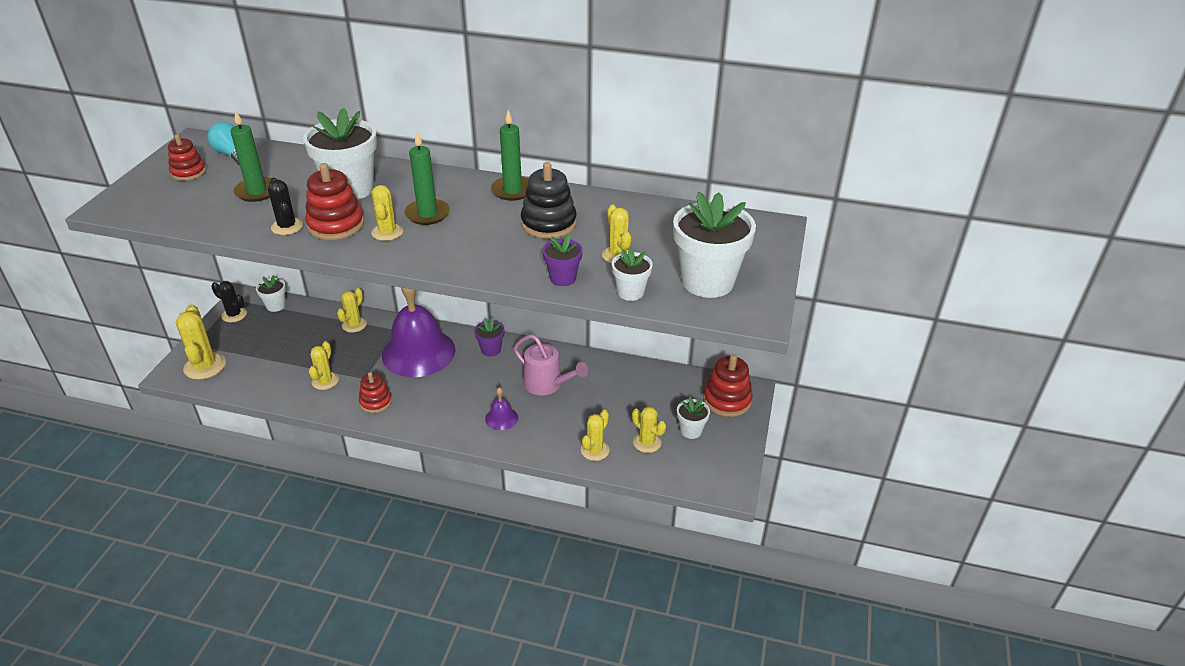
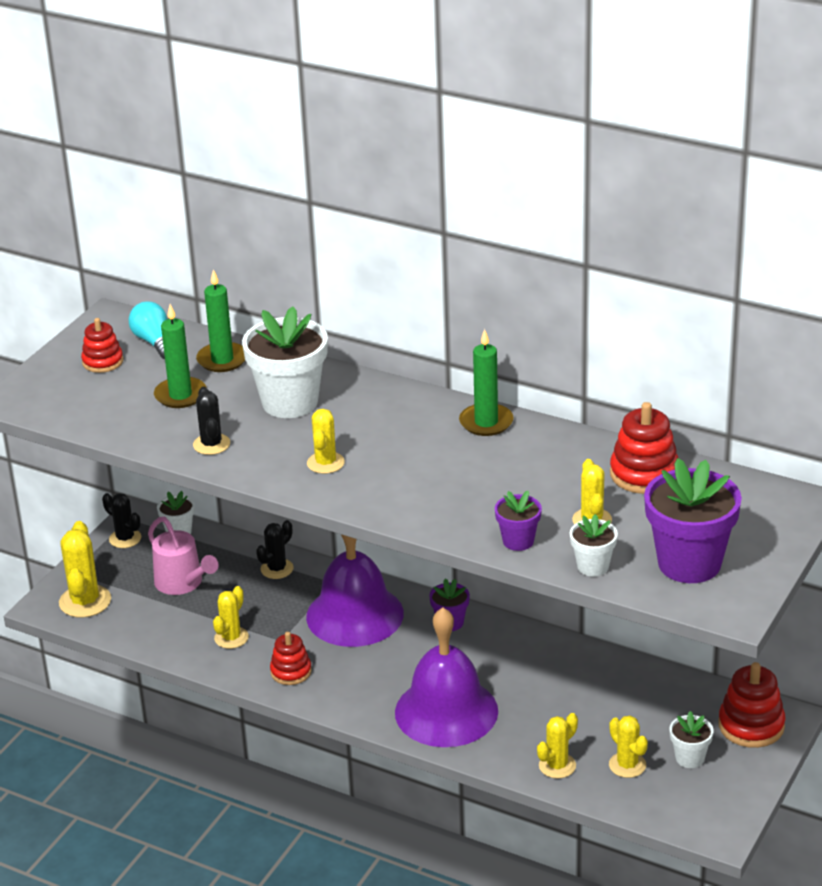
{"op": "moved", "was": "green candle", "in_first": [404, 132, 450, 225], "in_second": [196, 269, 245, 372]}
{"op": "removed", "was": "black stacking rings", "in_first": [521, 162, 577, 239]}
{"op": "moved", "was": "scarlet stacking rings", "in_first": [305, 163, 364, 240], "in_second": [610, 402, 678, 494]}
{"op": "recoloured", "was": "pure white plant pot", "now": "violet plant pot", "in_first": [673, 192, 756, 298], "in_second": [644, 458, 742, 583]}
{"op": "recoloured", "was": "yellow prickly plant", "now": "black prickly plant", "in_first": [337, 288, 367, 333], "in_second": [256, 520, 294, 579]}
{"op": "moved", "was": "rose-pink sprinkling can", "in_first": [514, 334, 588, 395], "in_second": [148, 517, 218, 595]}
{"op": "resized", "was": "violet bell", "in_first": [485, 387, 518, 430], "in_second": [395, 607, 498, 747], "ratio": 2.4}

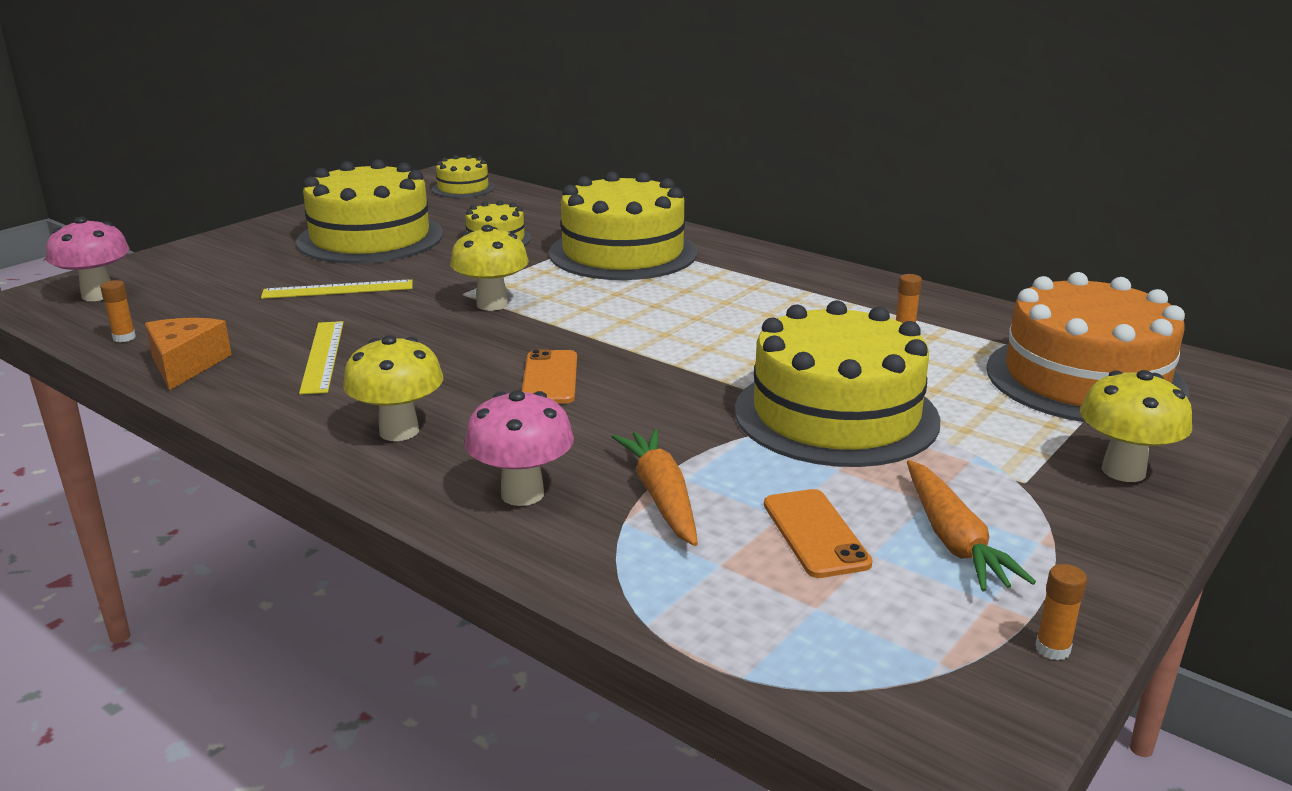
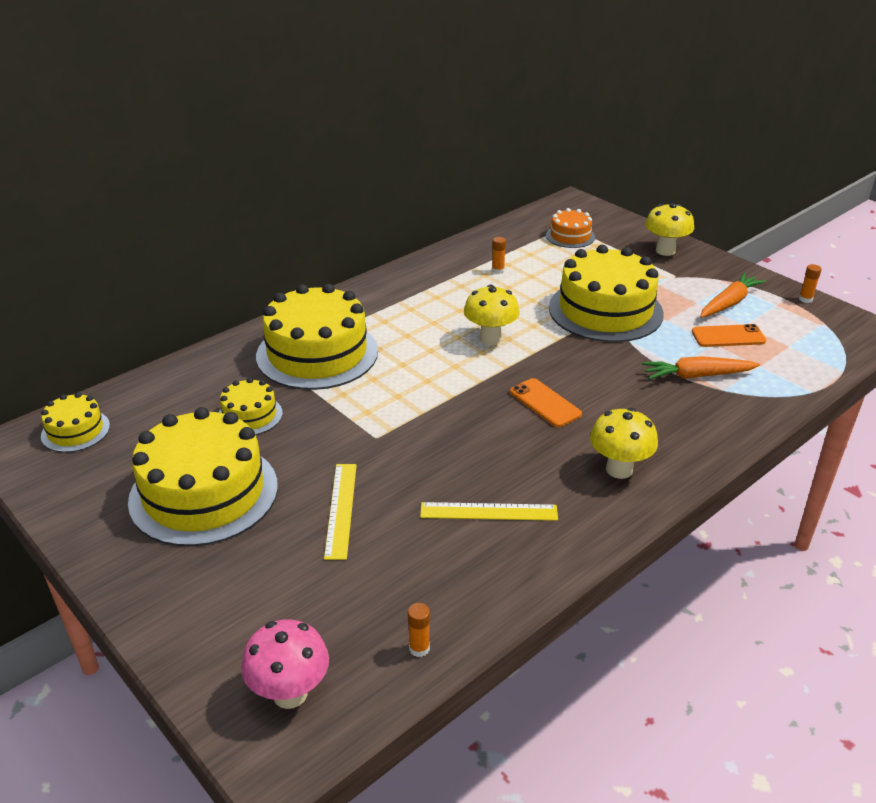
{"op": "moved", "was": "yellow toadstool", "in_first": [450, 225, 528, 311], "in_second": [464, 285, 520, 345]}
{"op": "resized", "was": "bright orange cake", "in_first": [986, 272, 1189, 423], "in_second": [546, 208, 595, 248], "ratio": 0.49}
{"op": "removed", "was": "bright orange cheese", "in_first": [145, 318, 232, 390]}
{"op": "turned", "was": "bright orange smartphone", "in_first": [522, 349, 577, 404], "in_second": [510, 378, 582, 427], "clockwise": 45}
{"op": "removed", "was": "rose-pink toadstool", "in_first": [465, 390, 574, 506]}
{"op": "turned", "was": "bright orange root vegetable", "in_first": [907, 460, 1036, 592], "in_second": [700, 273, 766, 318], "clockwise": -45}

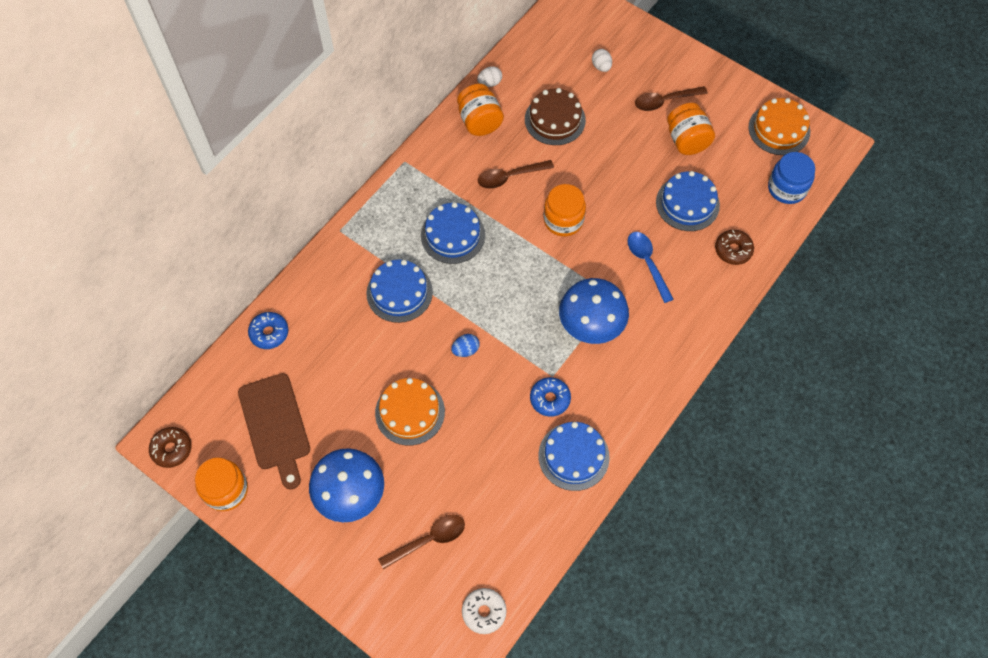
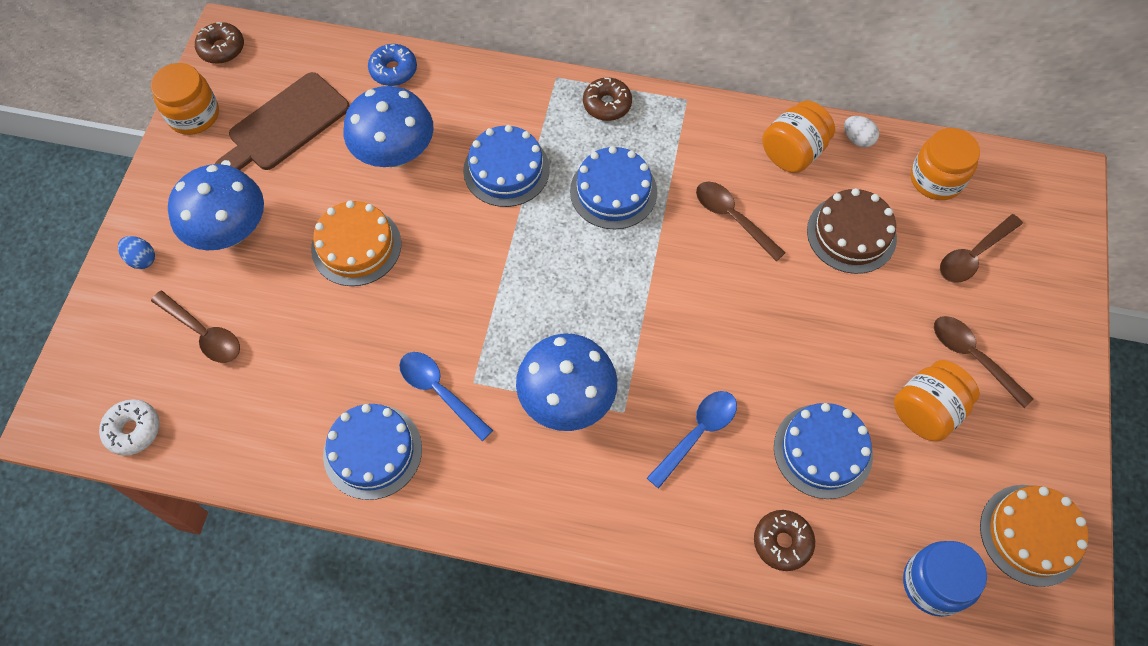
{"op": "replaced", "was": "pure white egg shape", "now": "brown teaspoon", "in_first": [592, 49, 612, 72], "in_second": [940, 214, 1023, 283]}
{"op": "moved", "was": "bright orange jam jar", "in_first": [544, 184, 586, 236], "in_second": [911, 128, 980, 200]}
{"op": "moved", "was": "cobalt egg shape", "in_first": [451, 334, 480, 357], "in_second": [118, 236, 155, 269]}
{"op": "replaced", "was": "cobalt donut", "now": "cobalt teaspoon", "in_first": [530, 377, 571, 417], "in_second": [399, 352, 493, 441]}
{"op": "added", "now": "brown donut", "in_second": [583, 77, 632, 121]}
{"op": "added", "now": "cobalt toadstool", "in_second": [344, 86, 434, 167]}

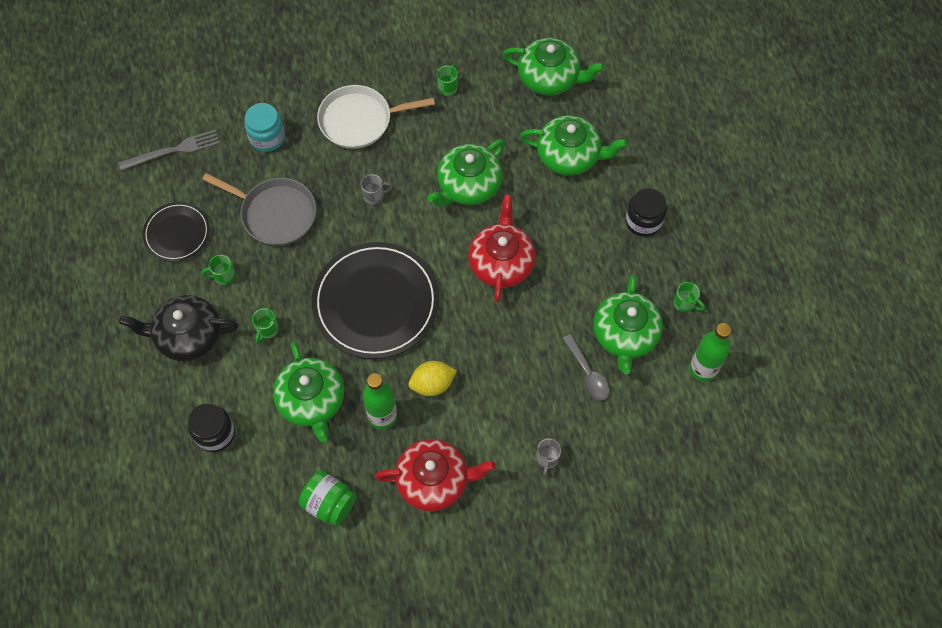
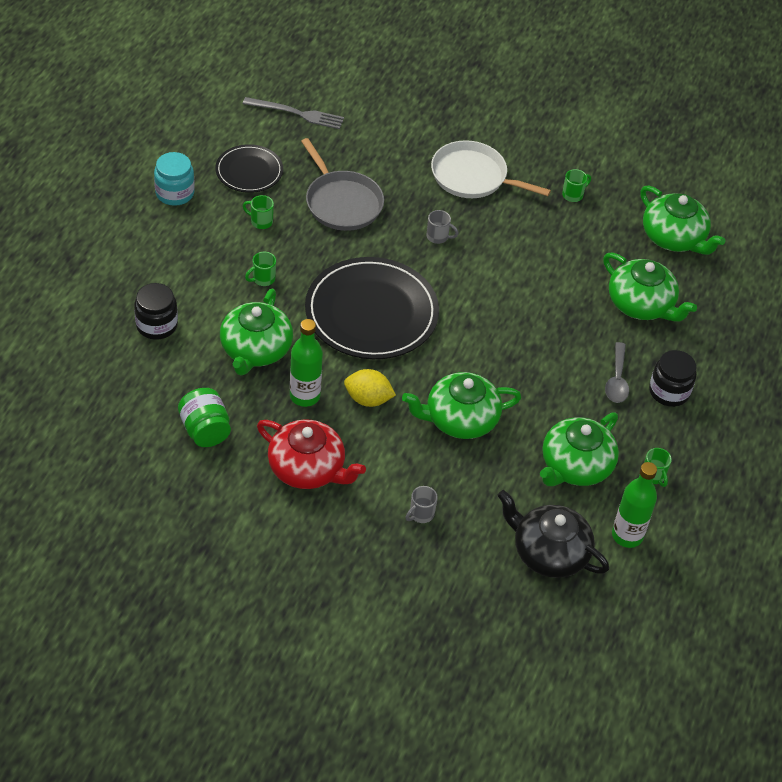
{"op": "moved", "was": "aqua jam jar", "in_first": [244, 103, 285, 152], "in_second": [154, 152, 195, 206]}
{"op": "moved", "was": "green teapot", "in_first": [427, 139, 505, 207], "in_second": [402, 372, 521, 439]}
{"op": "removed", "was": "scarlet teapot", "in_first": [468, 195, 536, 302]}
{"op": "moved", "was": "black teapot", "in_first": [119, 295, 238, 361], "in_second": [497, 490, 609, 578]}
{"op": "moved", "was": "ash-grey teaspoon", "in_first": [563, 334, 609, 400], "in_second": [605, 342, 629, 403]}

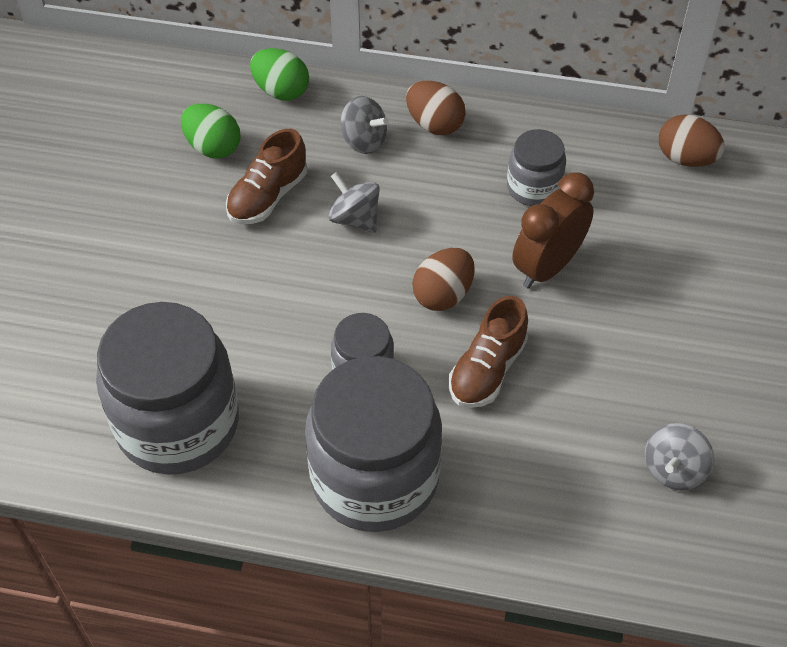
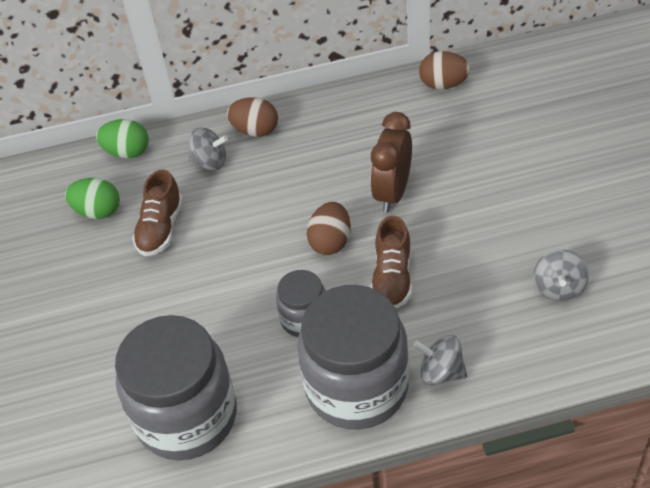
{"op": "removed", "was": "ash-grey jam jar", "in_first": [507, 129, 566, 206]}
{"op": "moved", "was": "ash-grey toy top", "in_first": [329, 172, 380, 233], "in_second": [413, 335, 467, 385]}

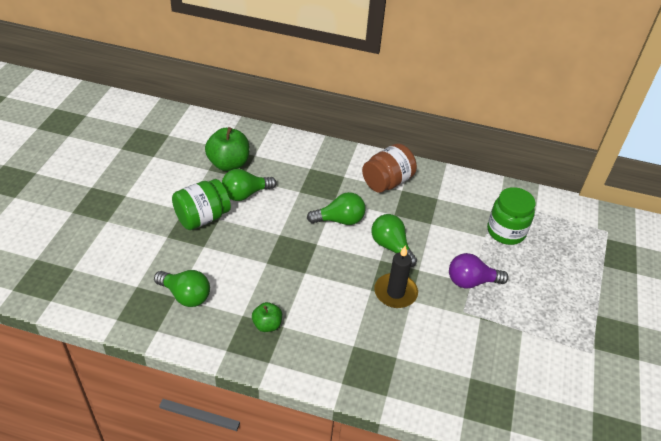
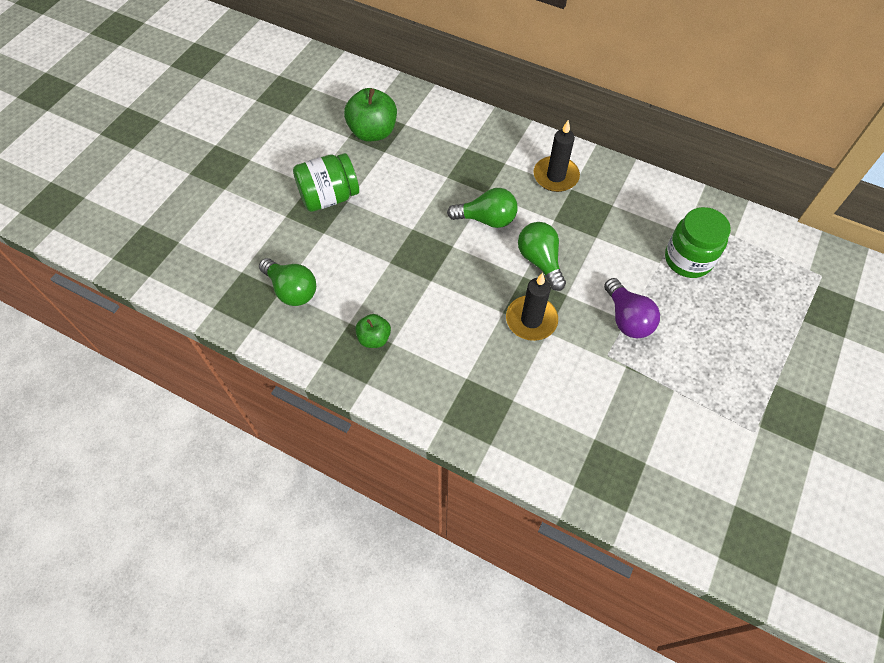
{"op": "replaced", "was": "brown jam jar", "now": "black candle", "in_first": [362, 143, 417, 193], "in_second": [533, 120, 580, 192]}
{"op": "removed", "was": "green bulb", "in_first": [222, 169, 277, 201]}
{"op": "turned", "was": "violet bulb", "in_first": [449, 253, 509, 289], "in_second": [604, 278, 660, 338], "clockwise": -120}

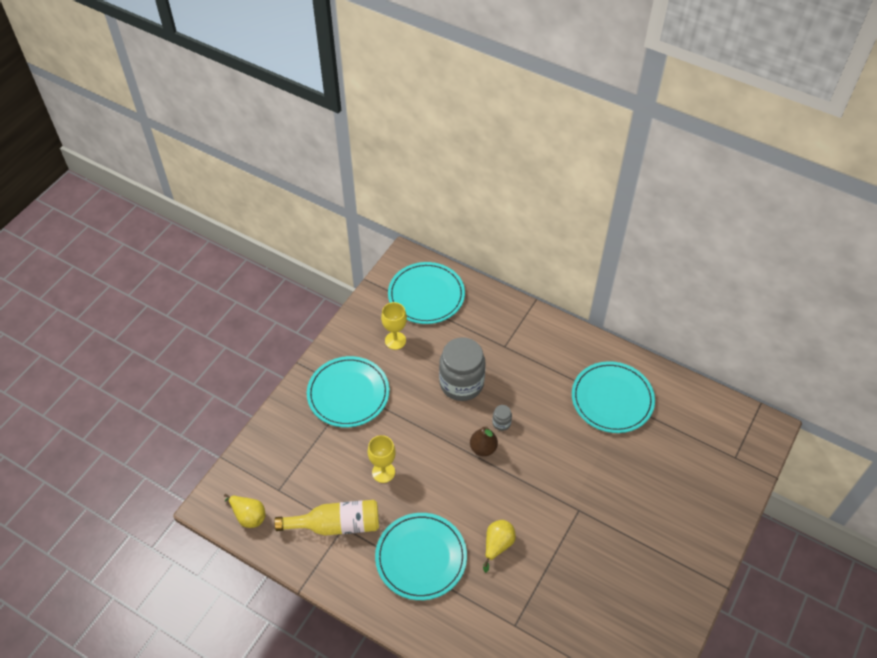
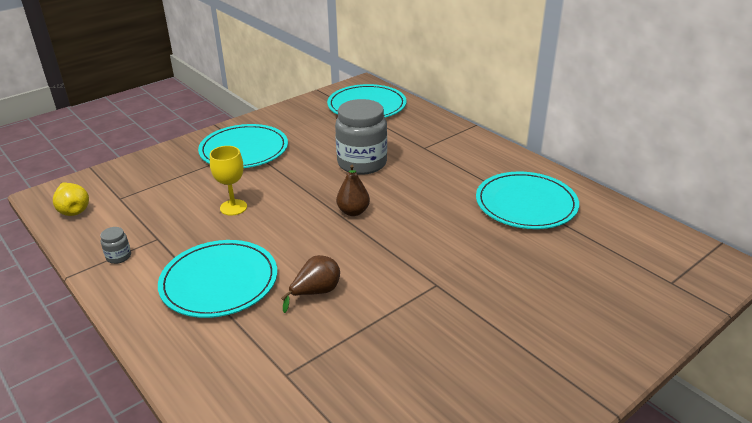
{"op": "removed", "was": "yellow goblet", "in_first": [381, 302, 407, 350]}
{"op": "moved", "was": "ash-grey jam jar", "in_first": [492, 405, 512, 431], "in_second": [100, 227, 131, 264]}
{"op": "removed", "was": "yellow flask", "in_first": [275, 500, 379, 536]}
{"op": "recoloured", "was": "yellow pear", "now": "brown pear", "in_first": [483, 520, 516, 573], "in_second": [281, 255, 340, 313]}

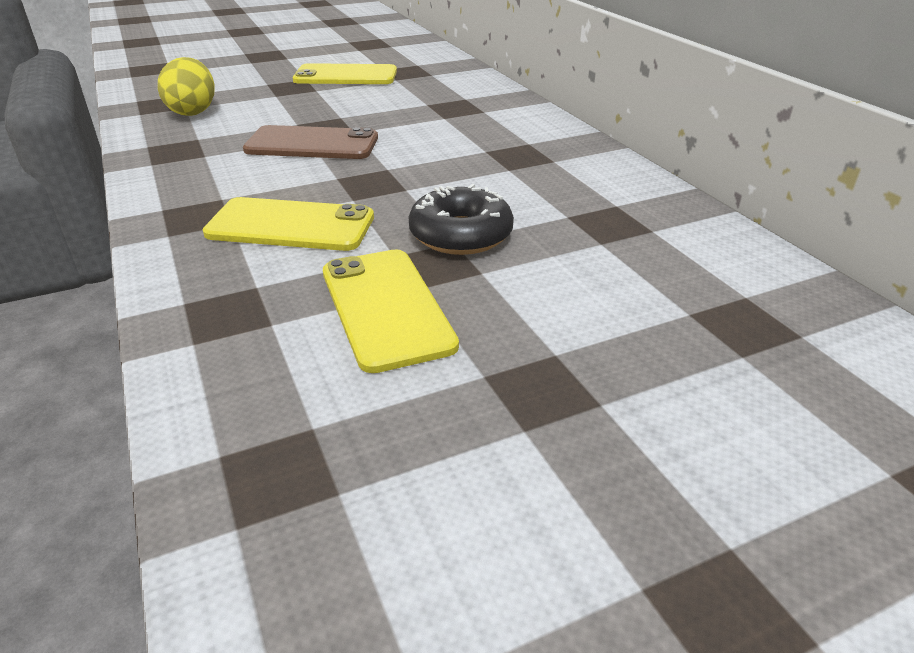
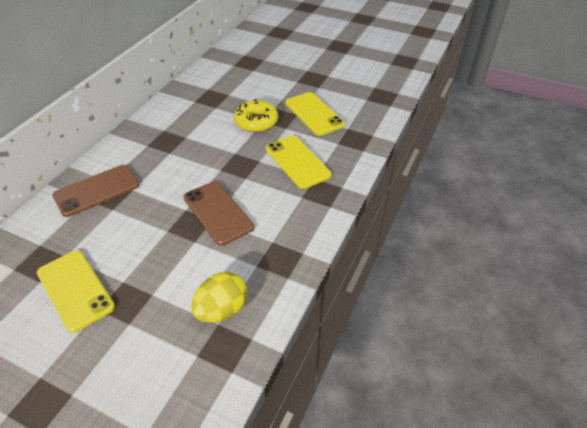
{"op": "recoloured", "was": "black donut", "now": "yellow donut", "in_first": [409, 184, 514, 255], "in_second": [234, 99, 278, 132]}
{"op": "turned", "was": "yellow smartphone", "in_first": [323, 249, 459, 373], "in_second": [286, 92, 345, 136], "clockwise": -60}
{"op": "added", "now": "brown smartphone", "in_second": [52, 165, 140, 217]}

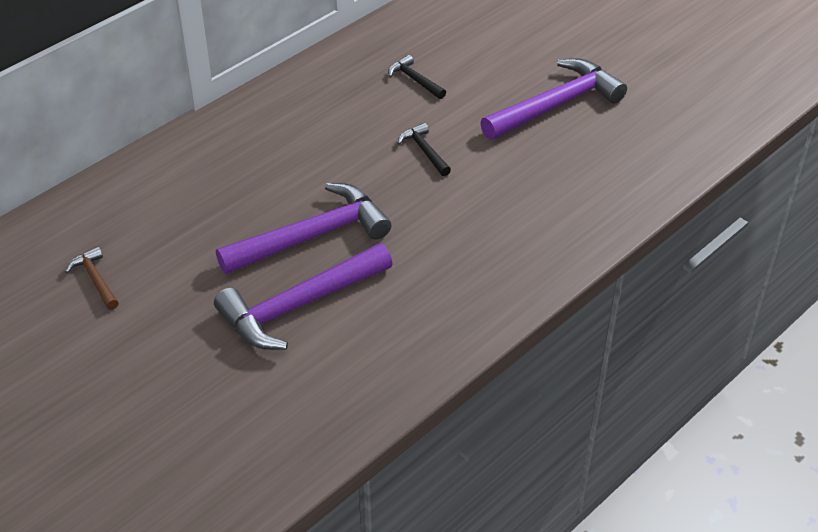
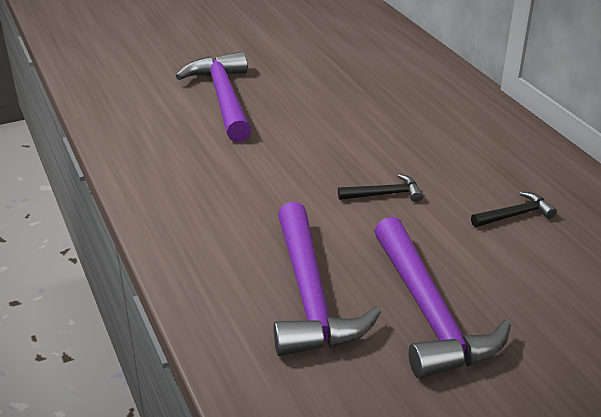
{"op": "moved", "was": "violet claw hammer", "in_first": [216, 183, 391, 274], "in_second": [273, 202, 381, 356]}
{"op": "removed", "was": "brown claw hammer", "in_first": [65, 247, 119, 310]}

